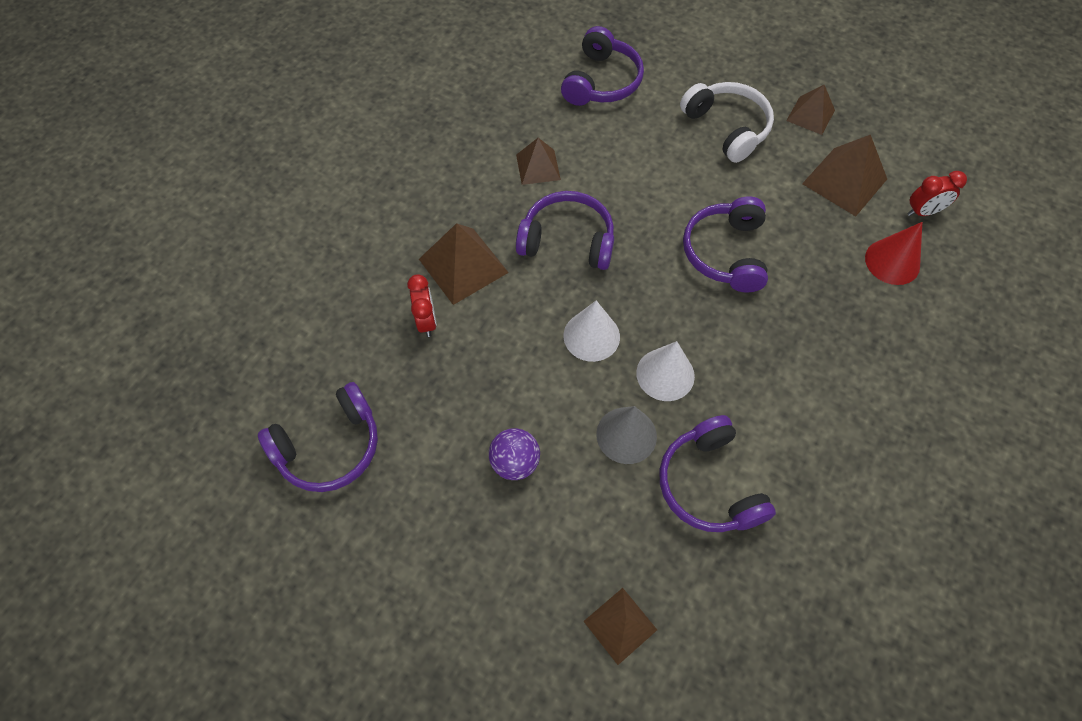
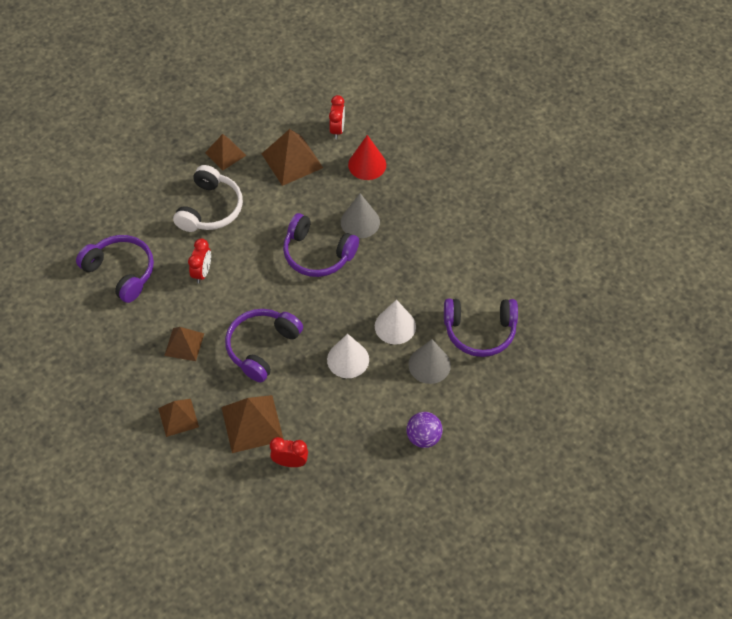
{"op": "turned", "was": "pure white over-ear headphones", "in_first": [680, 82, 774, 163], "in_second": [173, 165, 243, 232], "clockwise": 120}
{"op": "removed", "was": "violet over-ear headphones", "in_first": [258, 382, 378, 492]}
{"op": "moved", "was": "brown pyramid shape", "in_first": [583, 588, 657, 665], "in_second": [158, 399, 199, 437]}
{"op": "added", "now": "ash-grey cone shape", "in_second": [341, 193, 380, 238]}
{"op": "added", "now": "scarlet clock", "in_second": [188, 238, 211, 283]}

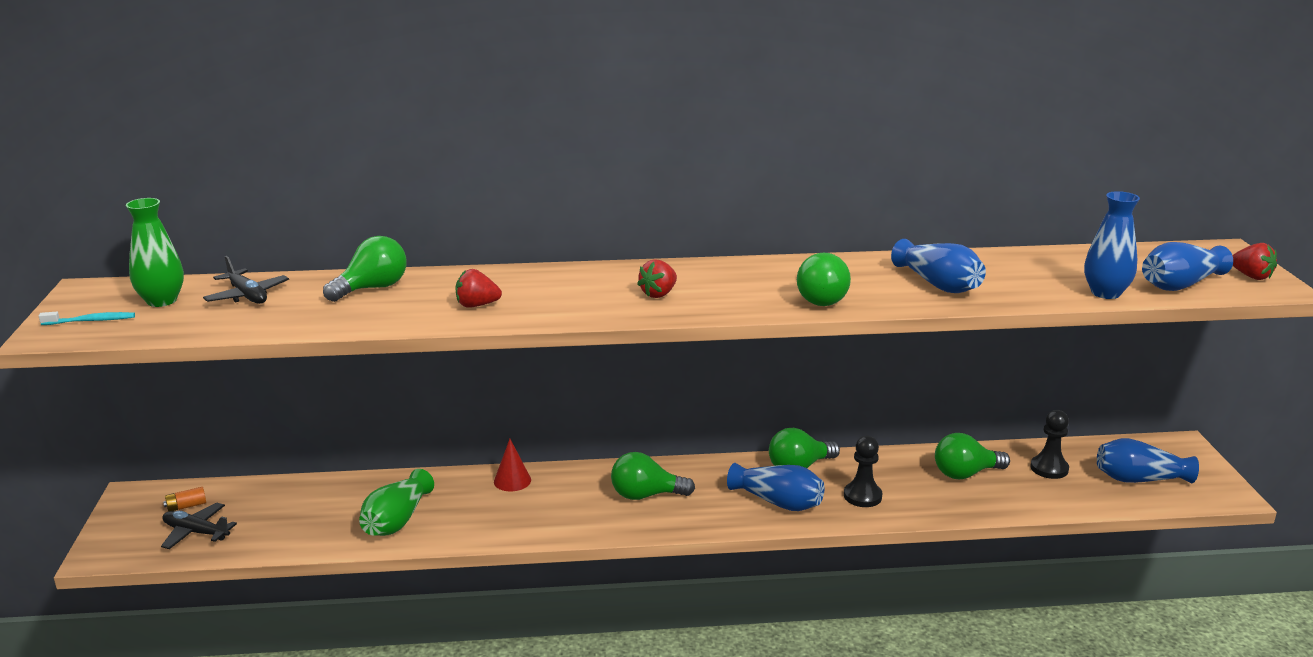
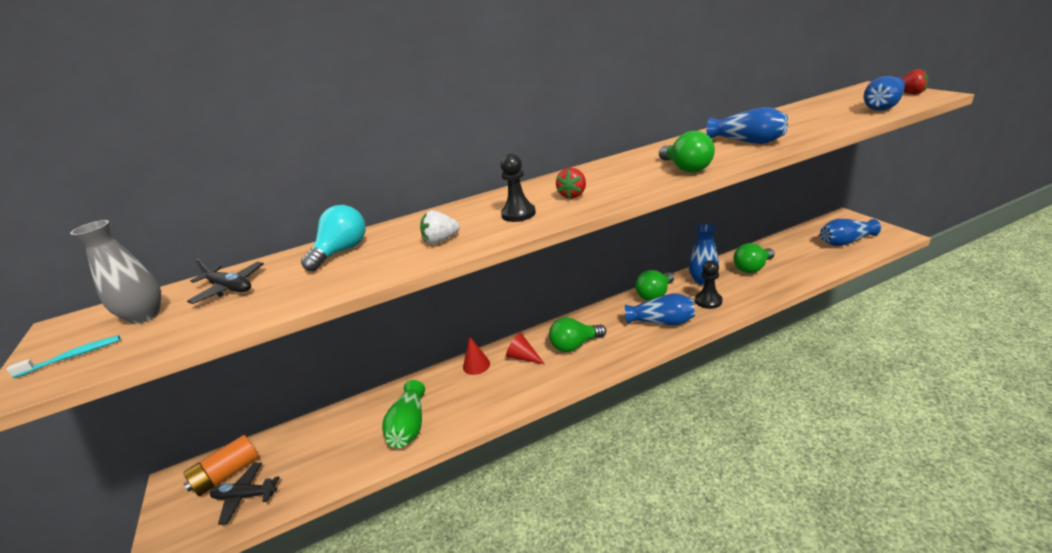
{"op": "moved", "was": "cobalt flower vase", "in_first": [1084, 191, 1140, 299], "in_second": [689, 224, 719, 285]}
{"op": "recoloured", "was": "green flower vase", "now": "ash-grey flower vase", "in_first": [126, 198, 184, 307], "in_second": [70, 220, 161, 324]}
{"op": "recoloured", "was": "green bulb", "now": "aqua bulb", "in_first": [323, 236, 406, 302], "in_second": [301, 205, 365, 271]}
{"op": "recoloured", "was": "scarlet berry", "now": "pure white berry", "in_first": [455, 269, 502, 308], "in_second": [420, 210, 460, 244]}
{"op": "moved", "was": "black pawn", "in_first": [1030, 410, 1069, 479], "in_second": [501, 154, 536, 222]}
{"op": "resized", "was": "bright orange battery", "in_first": [163, 487, 206, 512], "in_second": [183, 435, 259, 496], "ratio": 1.93}
{"op": "added", "now": "scarlet cone shape", "in_second": [506, 333, 545, 364]}

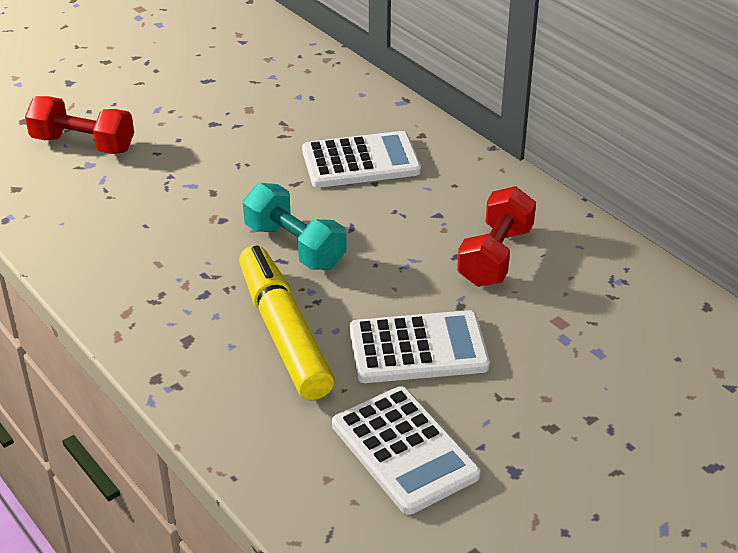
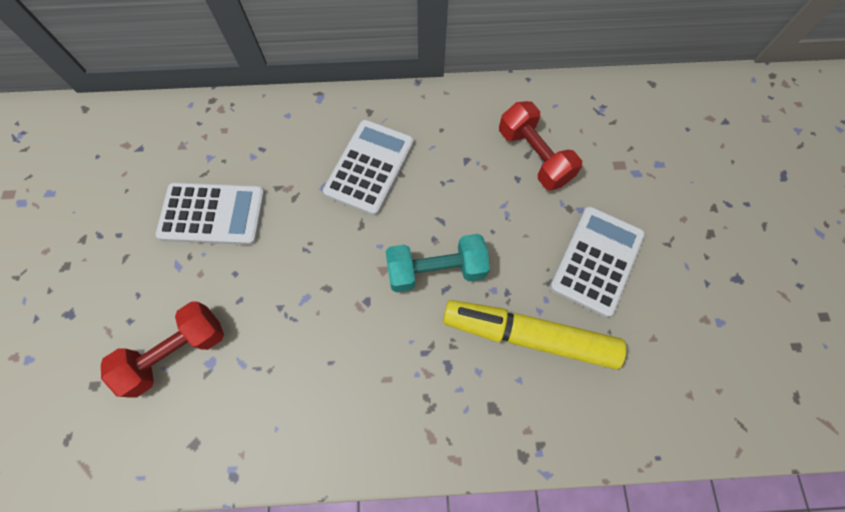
{"op": "moved", "was": "pure white calculator", "in_first": [332, 386, 480, 515], "in_second": [156, 182, 265, 245]}

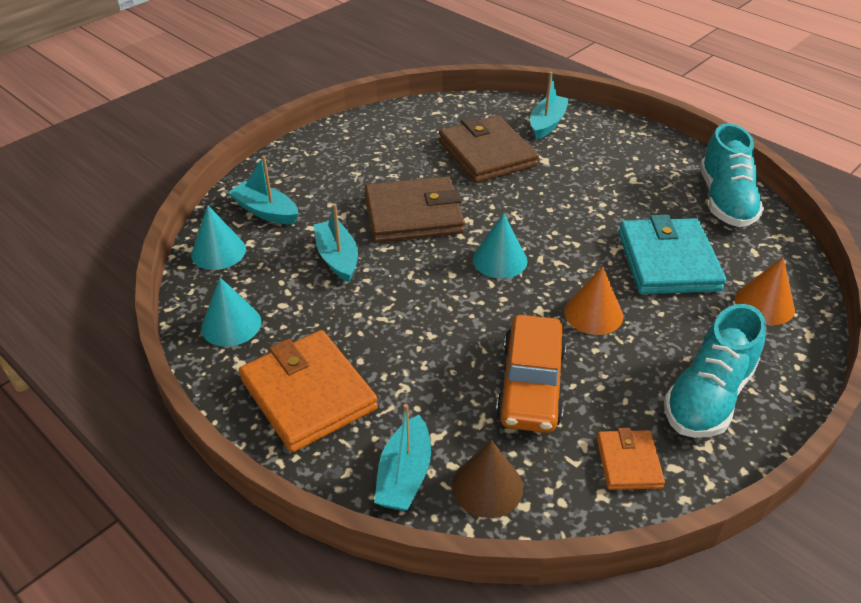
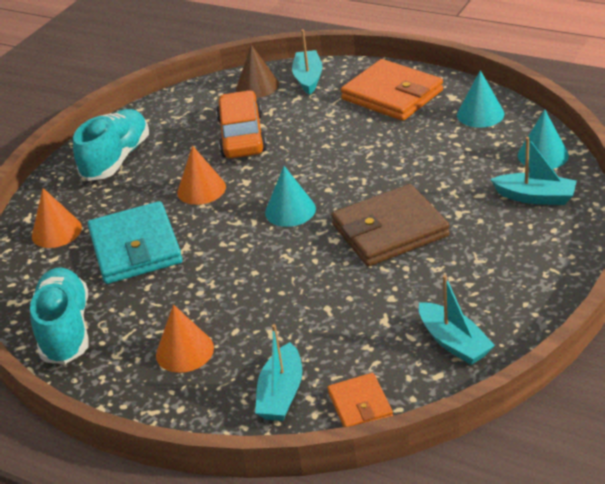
{"op": "removed", "was": "brown card wallet", "in_first": [439, 115, 539, 183]}
{"op": "moved", "was": "aqua boat", "in_first": [314, 204, 358, 283], "in_second": [419, 275, 495, 365]}
{"op": "moved", "was": "bright orange card wallet", "in_first": [597, 428, 665, 490], "in_second": [328, 373, 393, 427]}
{"op": "added", "now": "bright orange cone shape", "in_second": [156, 304, 214, 373]}

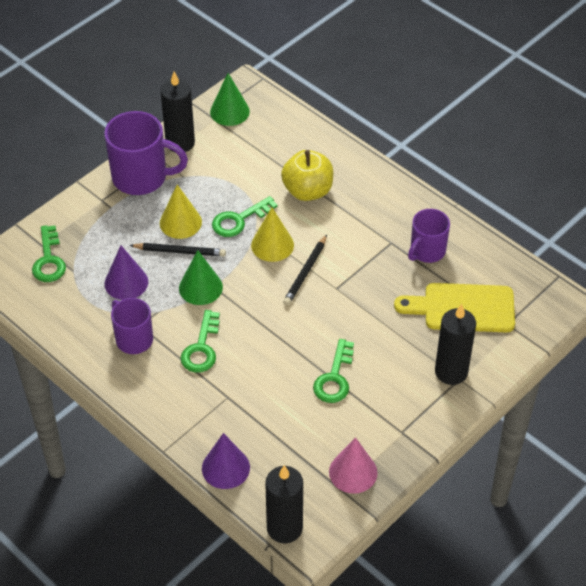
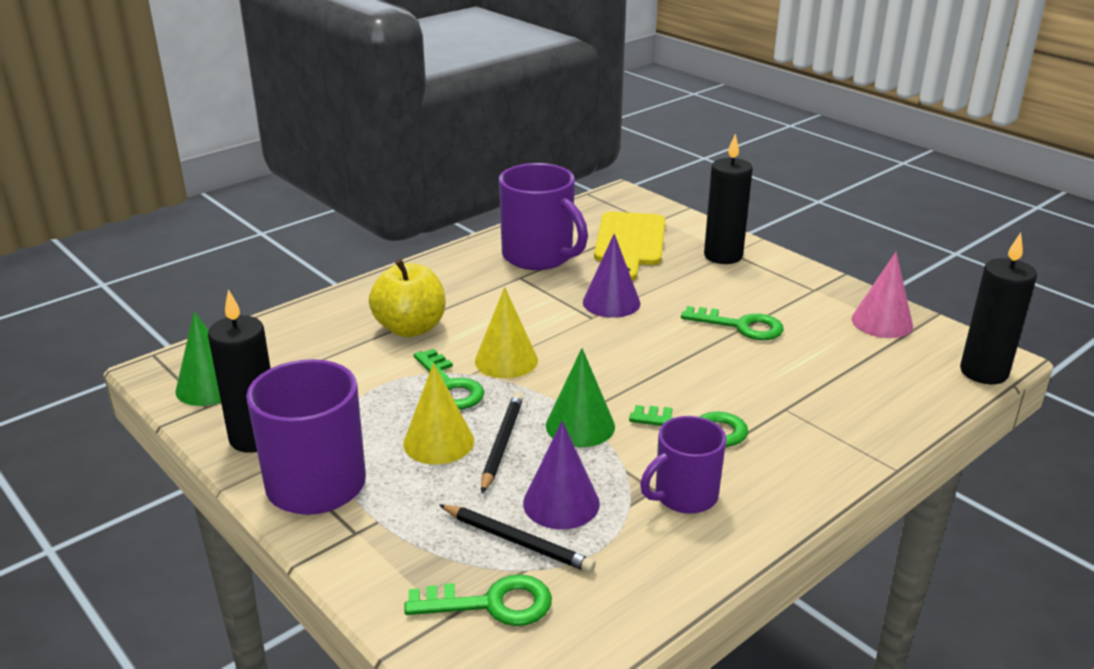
{"op": "resized", "was": "violet coffee mug", "in_first": [408, 209, 450, 263], "in_second": [499, 163, 588, 270], "ratio": 1.6}
{"op": "moved", "was": "black lead pencil", "in_first": [283, 235, 327, 306], "in_second": [439, 505, 596, 573]}
{"op": "moved", "was": "violet cone shape", "in_first": [202, 433, 250, 489], "in_second": [583, 233, 641, 318]}

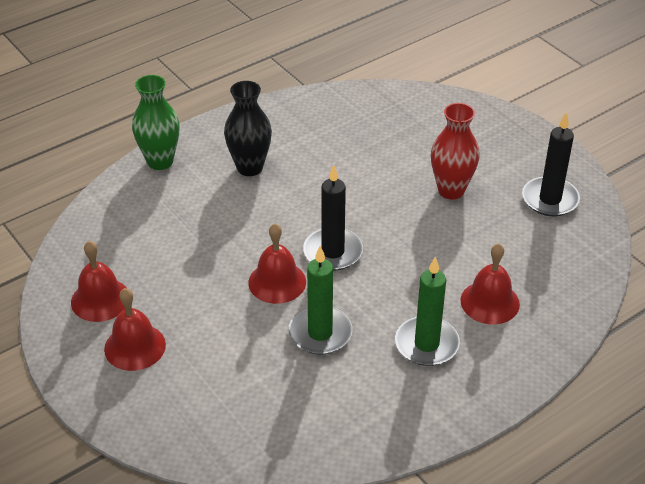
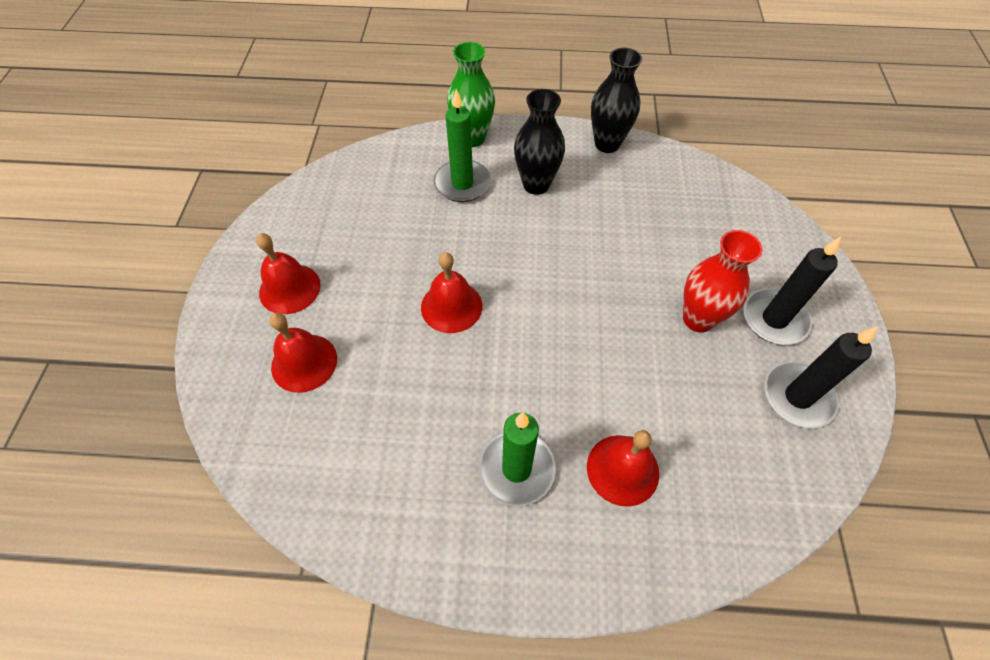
{"op": "moved", "was": "black candle", "in_first": [303, 165, 363, 271], "in_second": [743, 237, 841, 345]}
{"op": "moved", "was": "scarlet bell", "in_first": [71, 241, 127, 322], "in_second": [270, 313, 337, 393]}
{"op": "moved", "was": "green candle", "in_first": [288, 246, 352, 355], "in_second": [434, 89, 491, 202]}
{"op": "added", "now": "black flower vase", "in_second": [591, 47, 642, 153]}

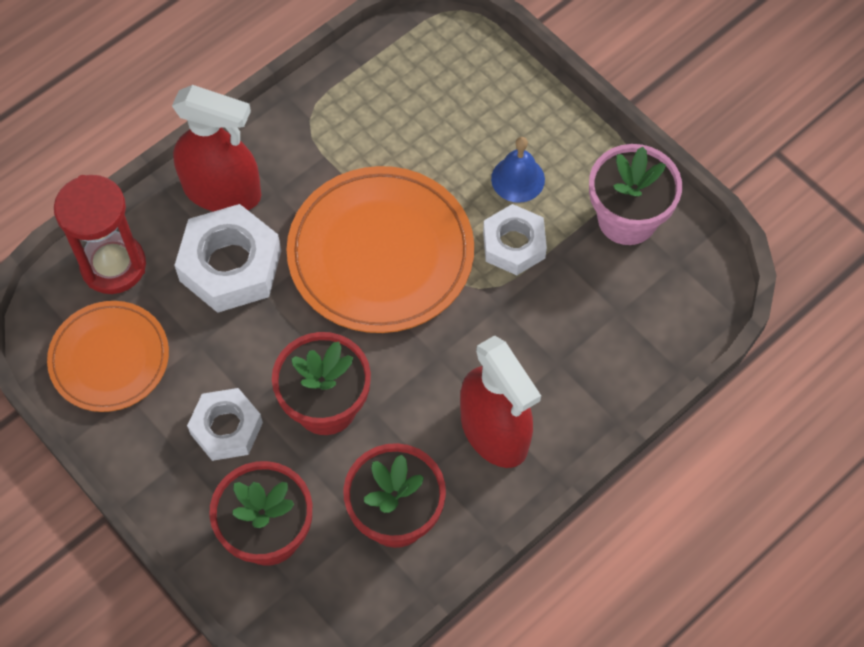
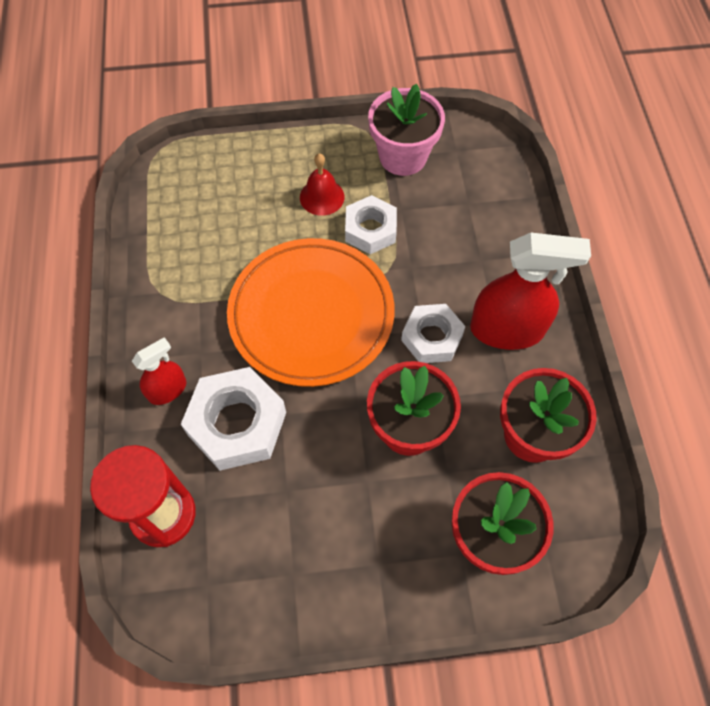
{"op": "resized", "was": "scarlet sprayer", "in_first": [172, 85, 261, 212], "in_second": [132, 337, 186, 405], "ratio": 0.54}
{"op": "recoloured", "was": "cobalt bell", "now": "scarlet bell", "in_first": [491, 137, 545, 203], "in_second": [300, 153, 345, 216]}
{"op": "removed", "was": "bright orange dinner plate", "in_first": [47, 301, 169, 412]}
{"op": "moved", "was": "pure white hex nut", "in_first": [187, 388, 263, 461], "in_second": [401, 304, 466, 363]}

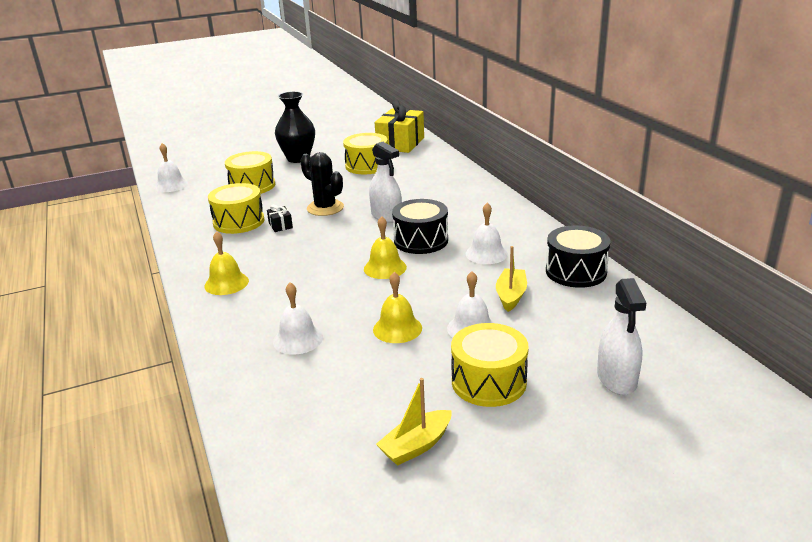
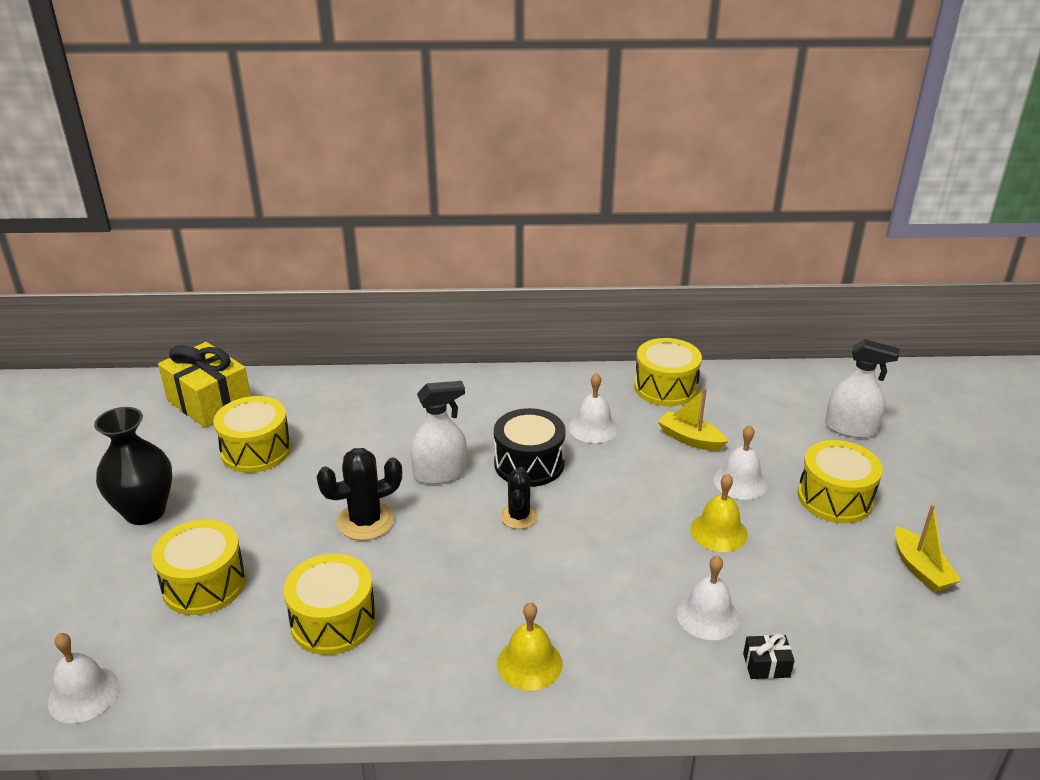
{"op": "moved", "was": "black gift", "in_first": [267, 205, 293, 232], "in_second": [743, 634, 795, 679]}
{"op": "removed", "was": "yellow bell", "in_first": [364, 216, 407, 279]}
{"op": "recoloured", "was": "black snare drum", "now": "yellow snare drum", "in_first": [546, 225, 610, 288], "in_second": [634, 338, 702, 406]}
{"op": "added", "now": "black prickly plant", "in_second": [500, 467, 538, 529]}

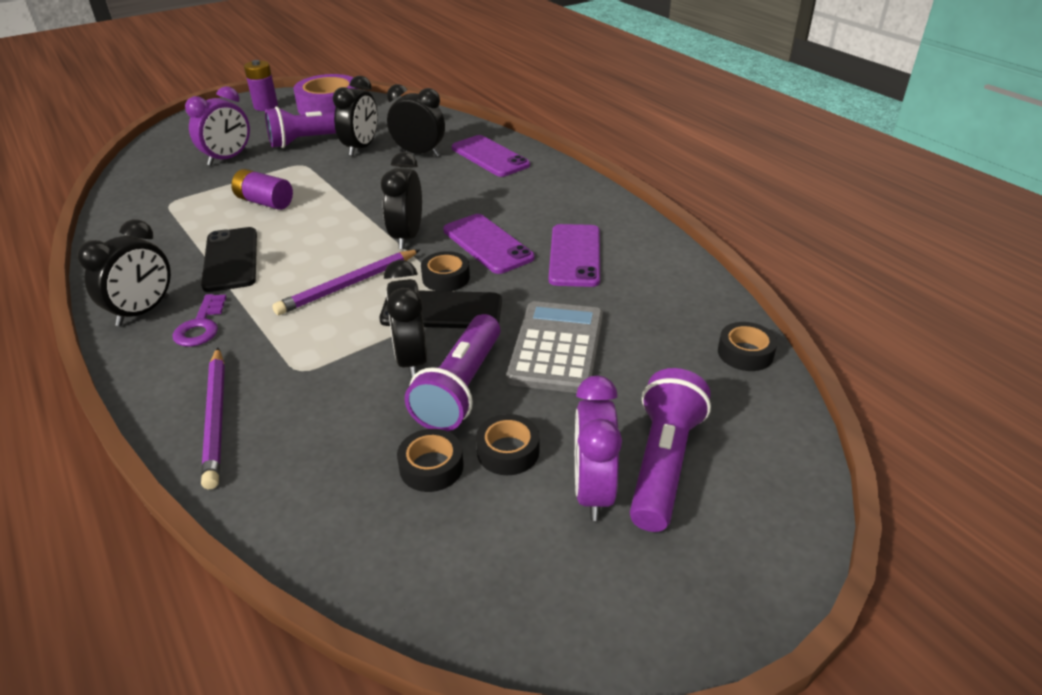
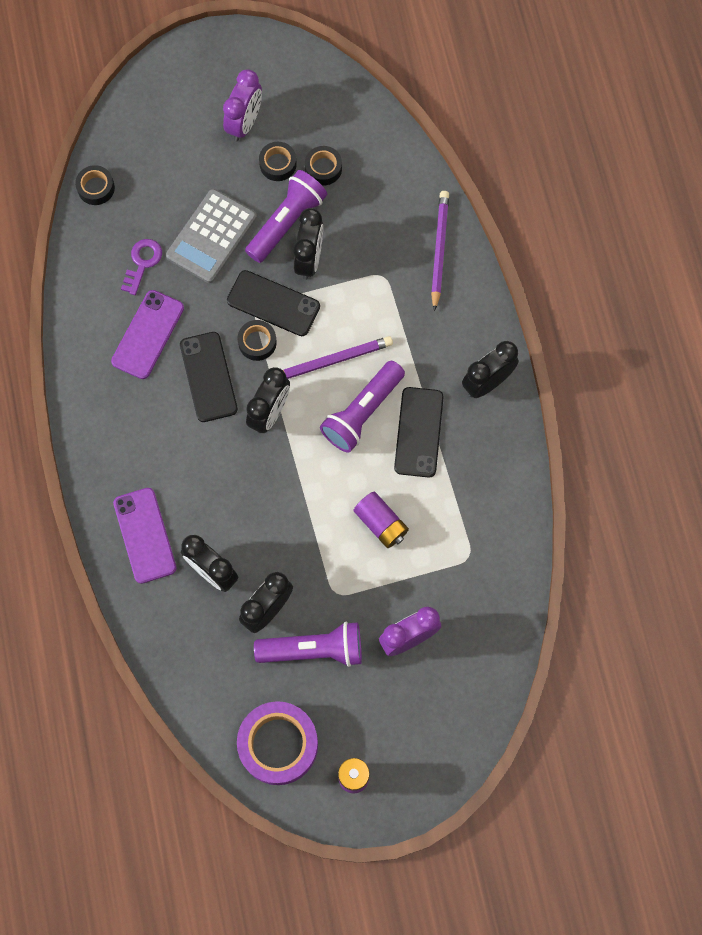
{"op": "recoloured", "was": "violet smartphone", "now": "black smartphone", "in_first": [443, 214, 535, 274], "in_second": [180, 332, 238, 422]}
{"op": "moved", "was": "violet door key", "in_first": [172, 294, 227, 347], "in_second": [121, 239, 162, 295]}
{"op": "moved", "was": "violet flashlight", "in_first": [630, 368, 711, 532], "in_second": [320, 361, 405, 453]}

